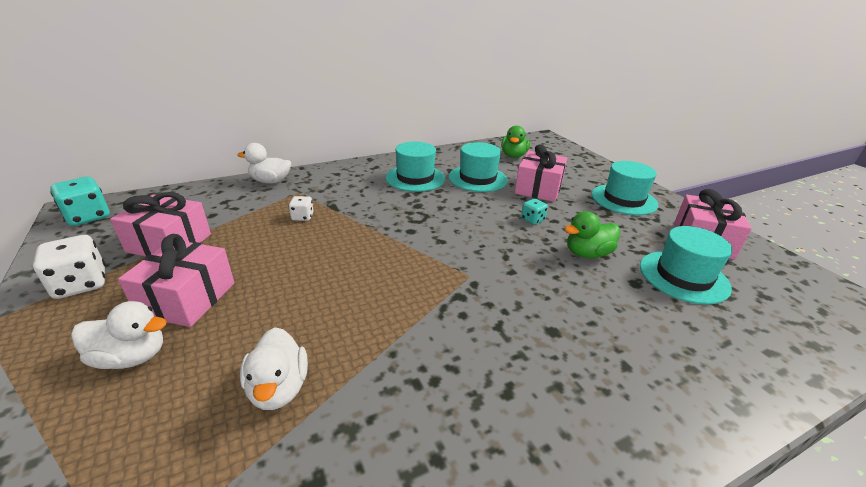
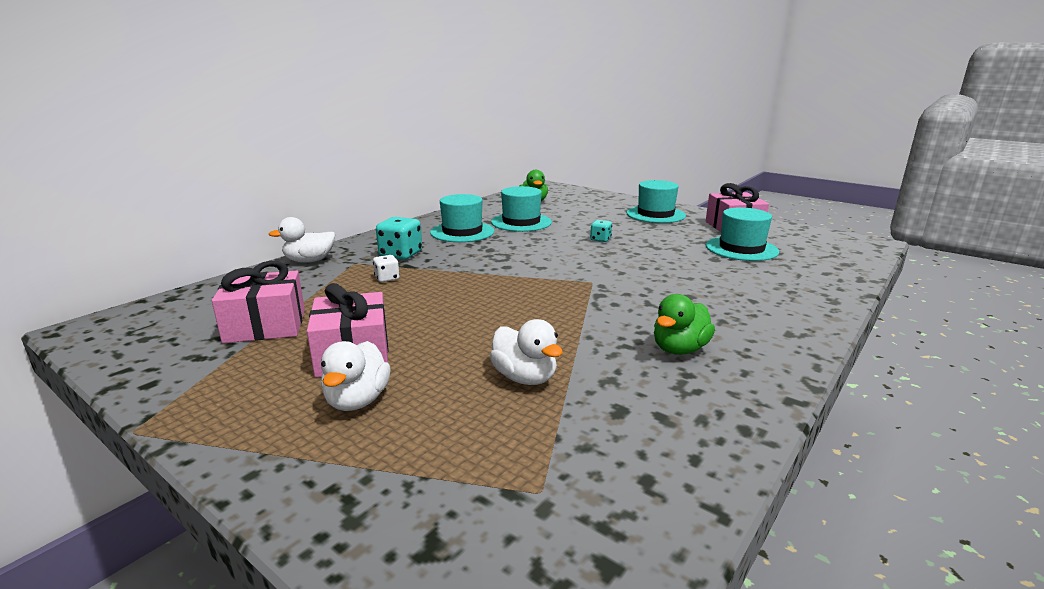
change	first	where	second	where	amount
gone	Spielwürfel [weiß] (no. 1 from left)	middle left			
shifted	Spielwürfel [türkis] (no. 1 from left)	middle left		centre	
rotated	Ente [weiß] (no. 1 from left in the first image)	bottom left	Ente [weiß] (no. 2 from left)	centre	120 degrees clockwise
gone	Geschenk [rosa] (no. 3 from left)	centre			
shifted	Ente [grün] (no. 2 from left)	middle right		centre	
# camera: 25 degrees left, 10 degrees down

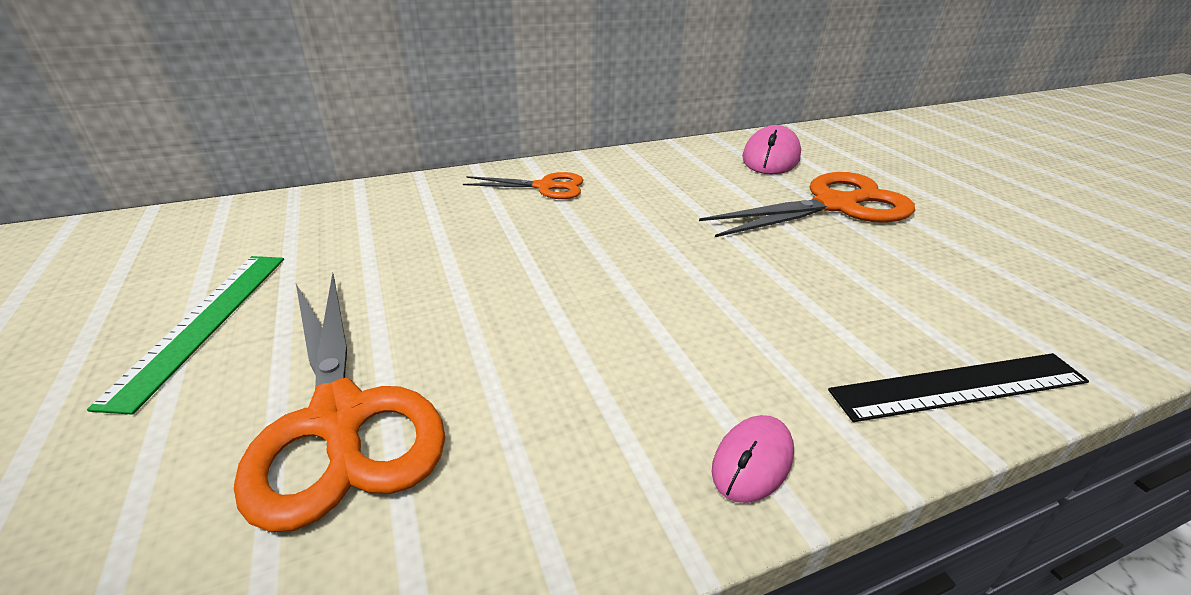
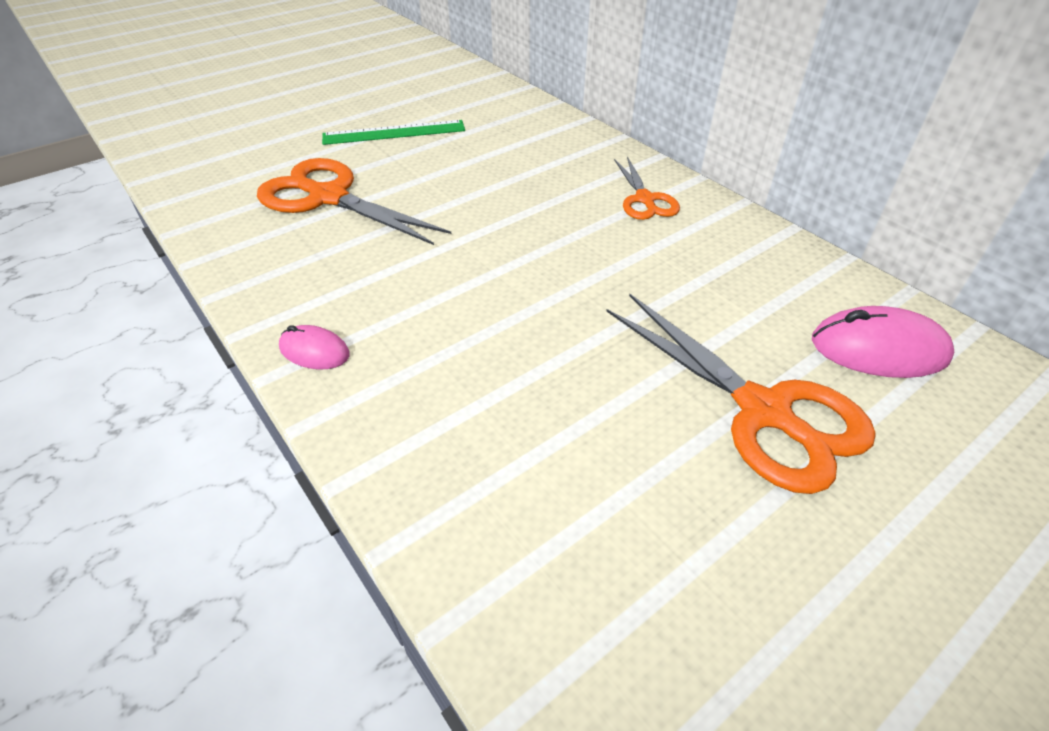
change	first	where	second	where	amount
rotated	Schere [orange] (no. 1 from left)	bottom left		top centre	75 degrees clockwise
gone	Lineal [schwarz]	middle right			
# camera: 75 degrees right, 10 degrees up

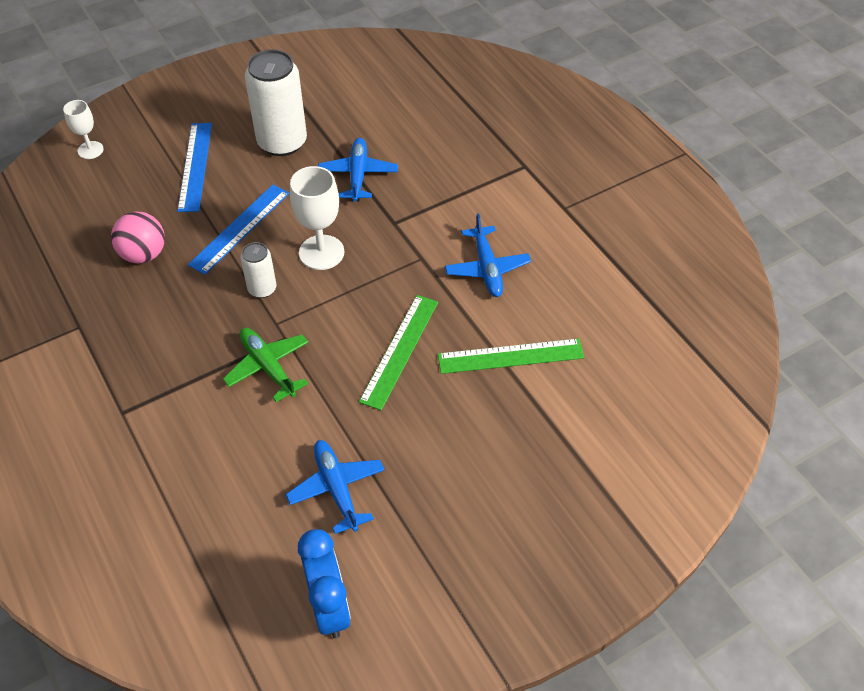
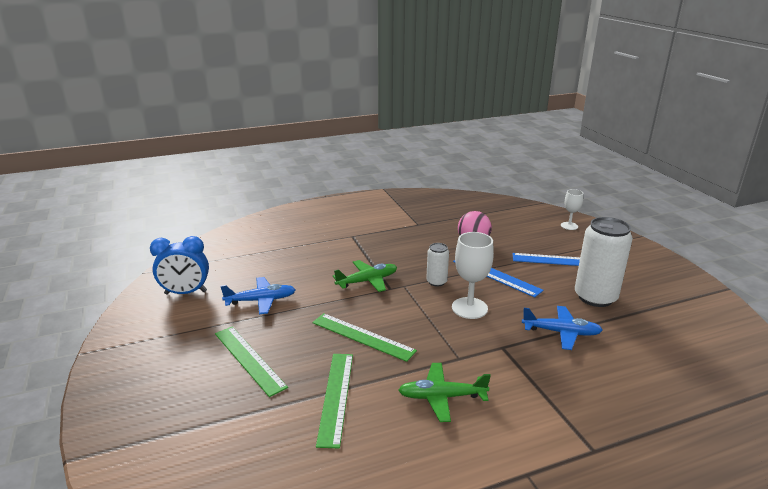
change	first	where	second	where	amount
repainted	Flugzeug [blau] (no. 3 from left)	centre	Flugzeug [grün] (no. 2 from left)	bottom centre	
new			Lineal [grün] (no. 1 from left)	bottom left	
# camera: 100 degrees right, 25 degrees down

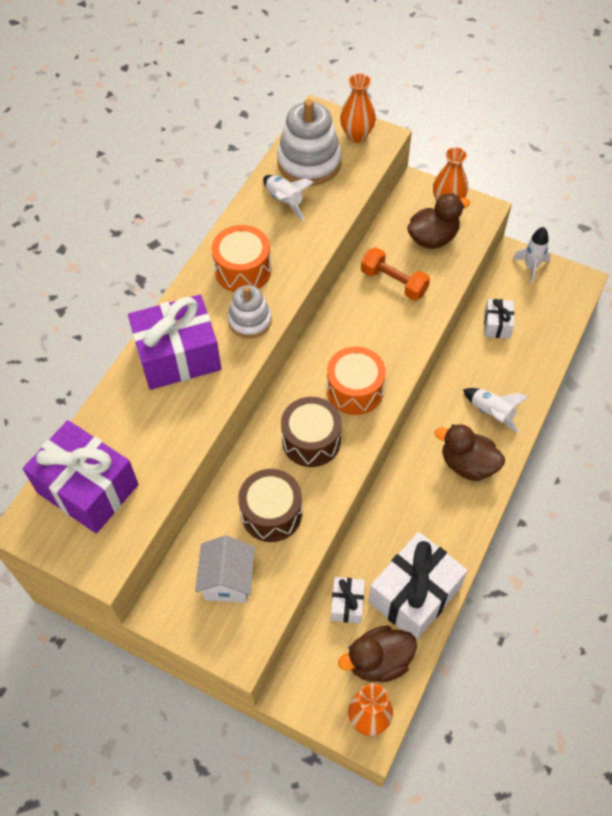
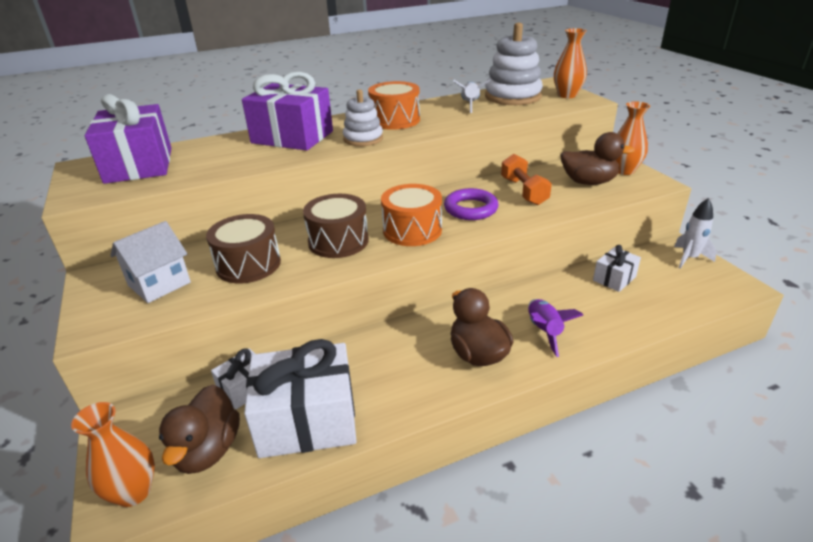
change	first	where	second	where	amount
rotated	Ente [braun] (no. 1 from left)	bottom centre		bottom left	105 degrees counterclockwise
repainted	Rakete [weiß] (no. 2 from left)	middle right	Rakete [lila]	middle right	
new			Ring [lila]	centre	
# camera: 40 degrees right, 25 degrees down

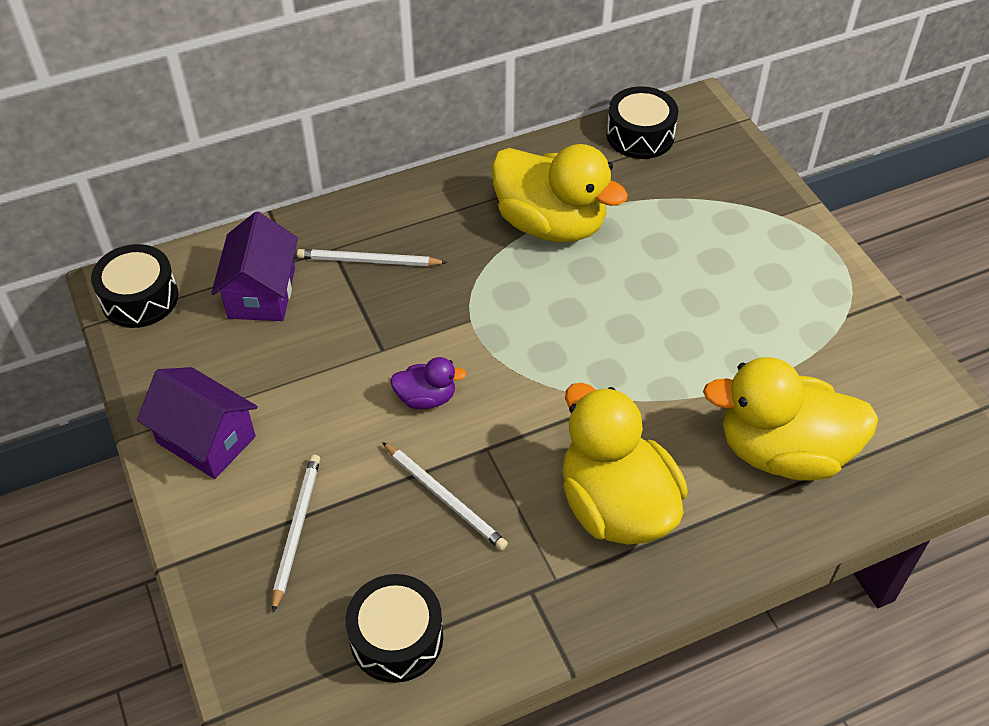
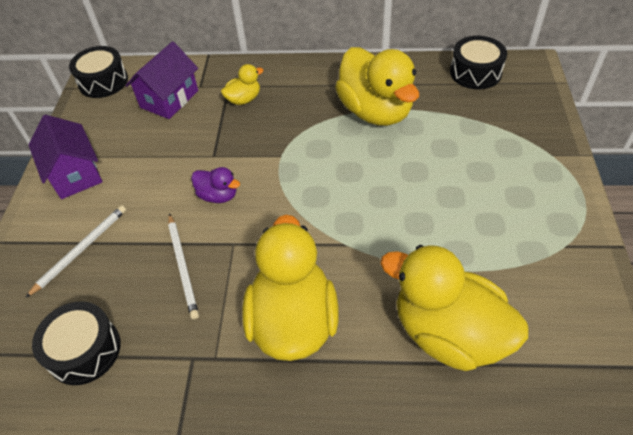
change	first	where	second	where	amount
swapped	Bleistift [weiß] (no. 2 from left)	centre	Ente [gelb] (no. 1 from left)	top centre	
# camera: 30 degrees right, 0 degrees up

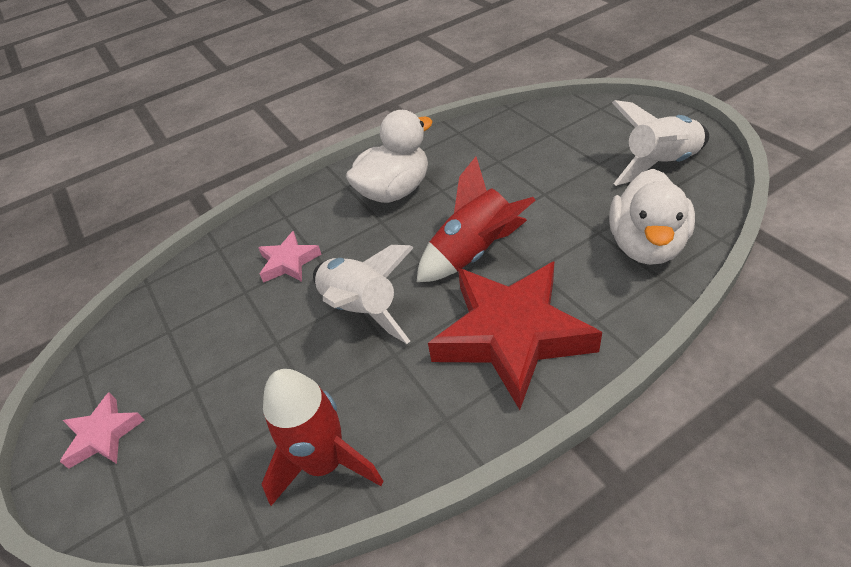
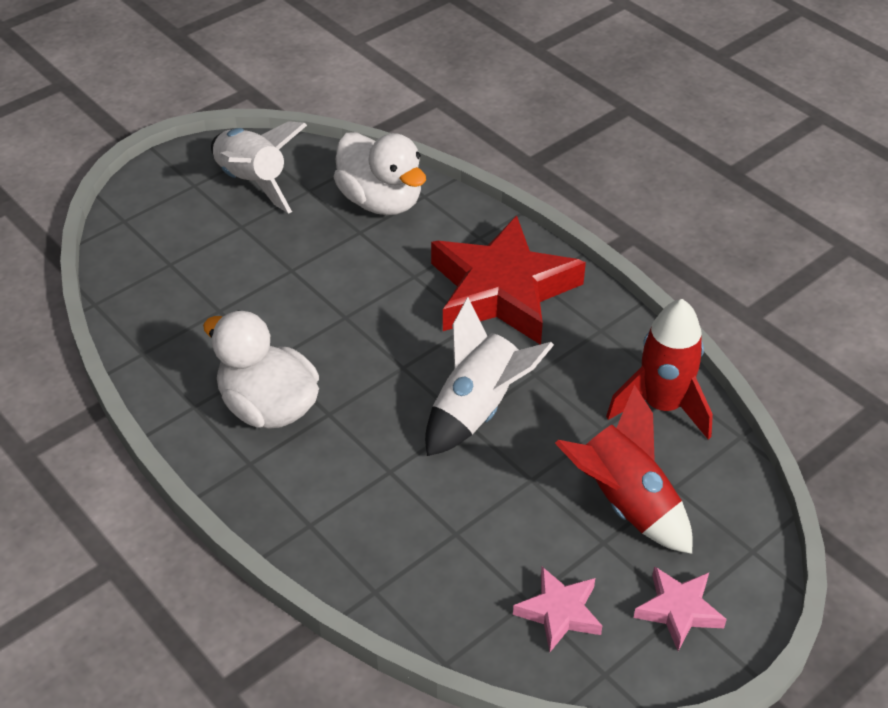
change	first	where	second	where	amount
shifted	Stern [rosa] (no. 2 from left in the first image)	centre	Stern [rosa] (no. 1 from left)	bottom centre	
shifted	Rakete [rot] (no. 2 from left in the first image)	centre	Rakete [rot] (no. 1 from left)	middle right	
rotated	Ente [weiß] (no. 2 from left)	middle right		top centre	45 degrees clockwise
# camera: 105 degrees left, 0 degrees up

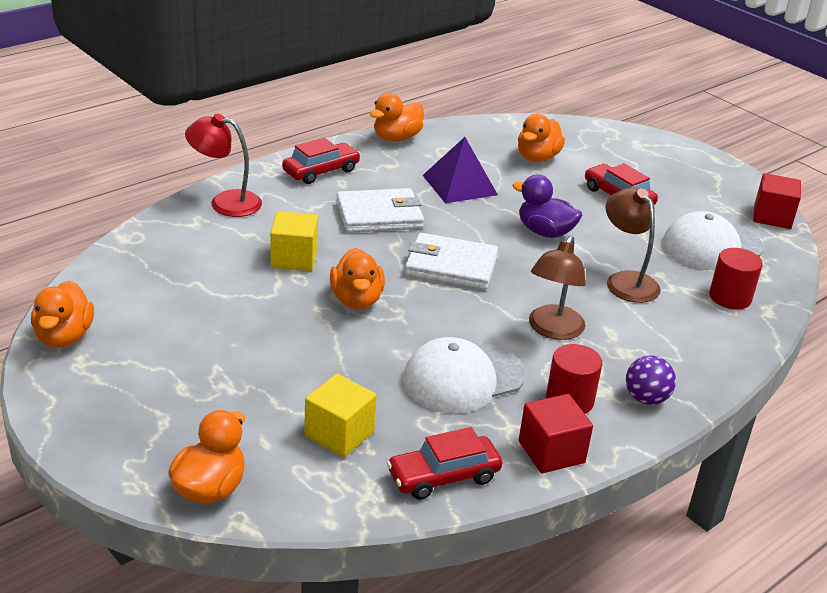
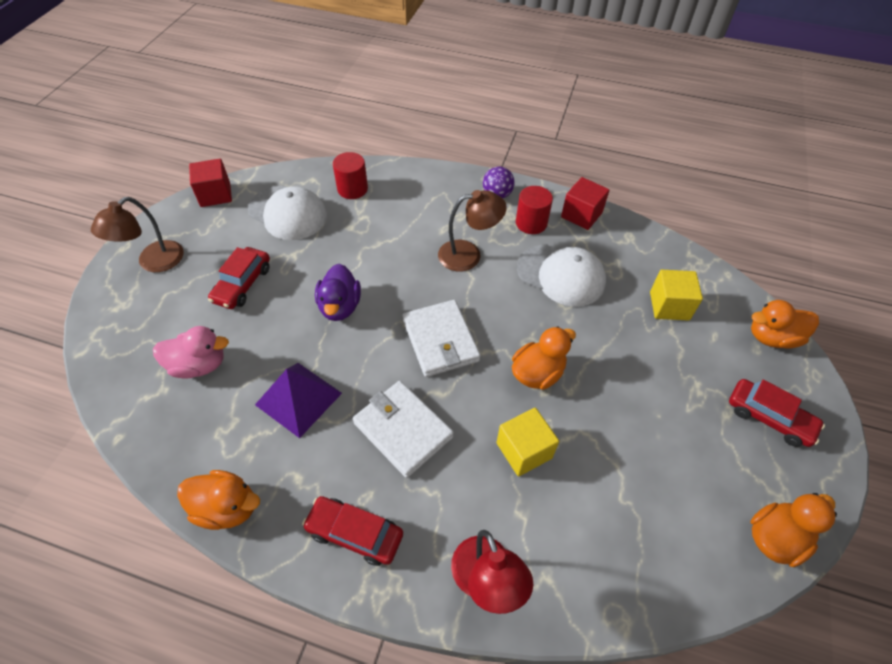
change	first	where	second	where	amount
shifted	Auto [rot] (no. 2 from left in the first image)	bottom centre	Auto [rot] (no. 3 from left)	middle right	
repainted	Ente [orange] (no. 5 from left)	top centre	Ente [rosa]	middle left	
shifted	Lampe [braun] (no. 2 from left in the first image)	middle right	Lampe [braun] (no. 1 from left)	middle left	
# camera: 120 degrees left, 20 degrees up

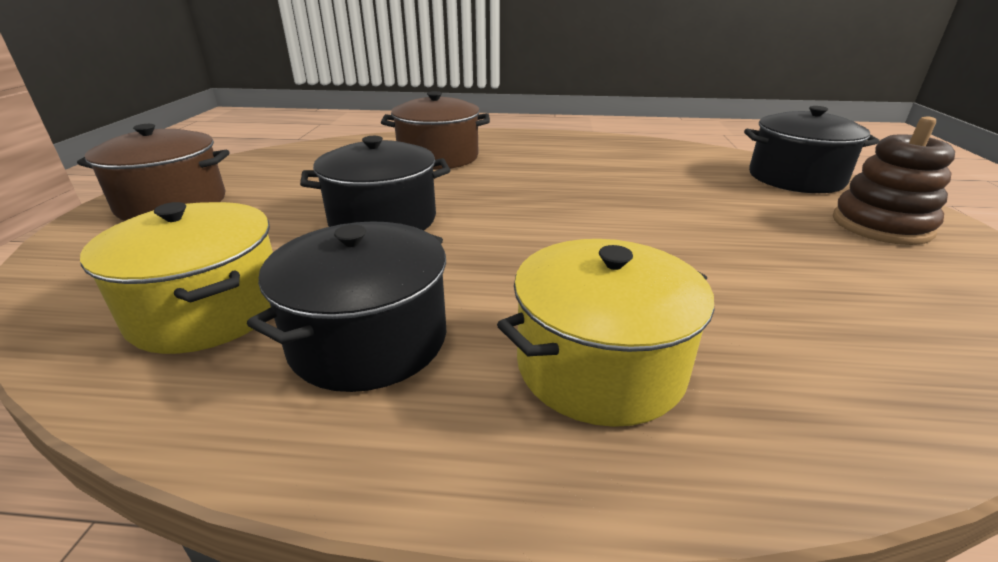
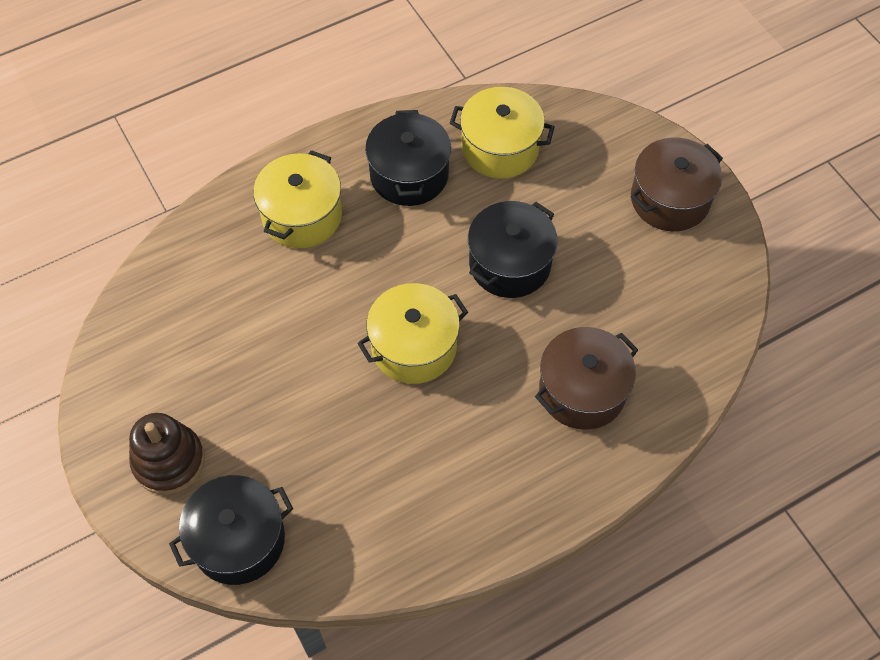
change	first	where	second	where	amount
new			Kochtopf [gelb] (no. 2 from left)	centre	
# camera: 145 degrees right, 30 degrees up

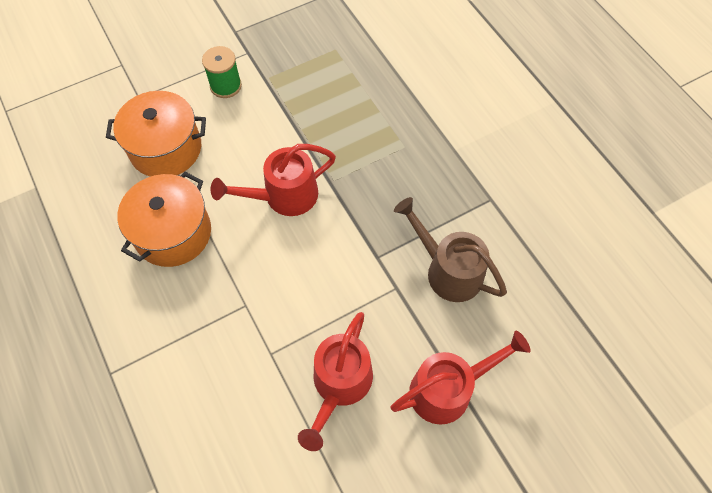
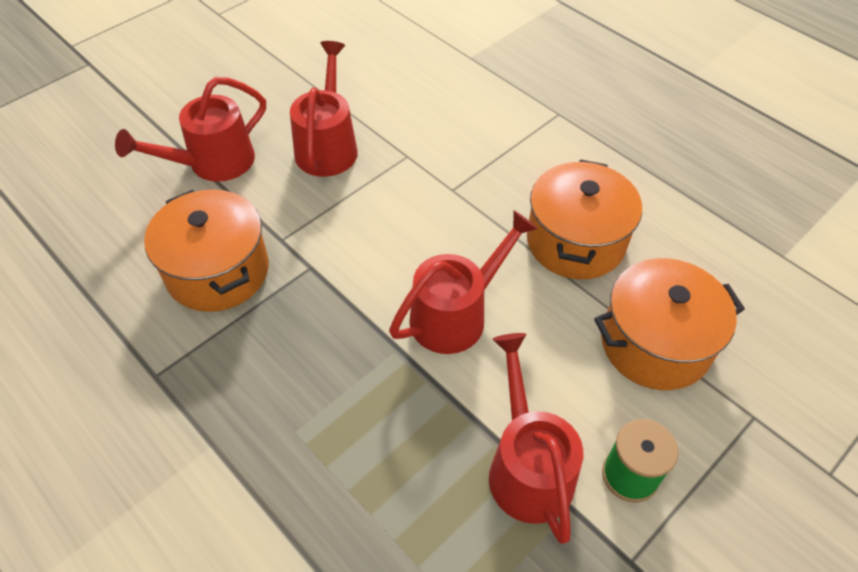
change	first	where	second	where	amount
swapped	Gießkanne [braun]	centre	Kochtopf [orange] (no. 1 from left)	middle left	
new			Gießkanne [rot] (no. 4 from left)	bottom centre	
# camera: 165 degrees right, 10 degrees down

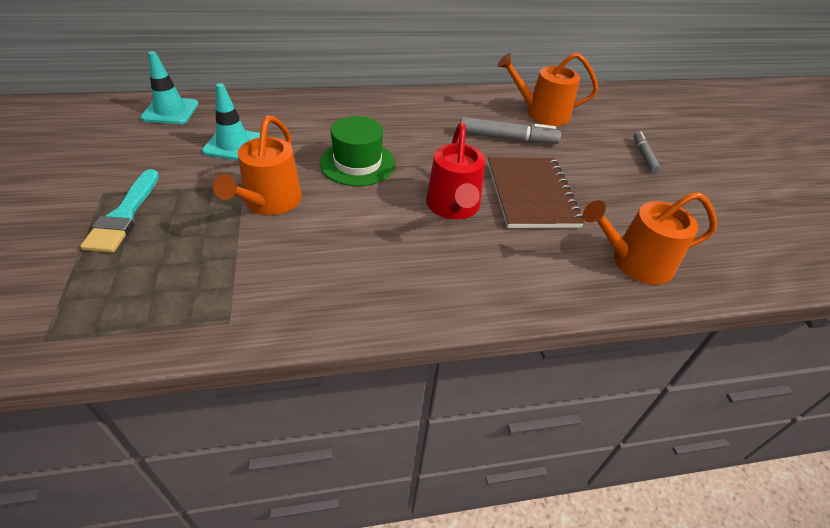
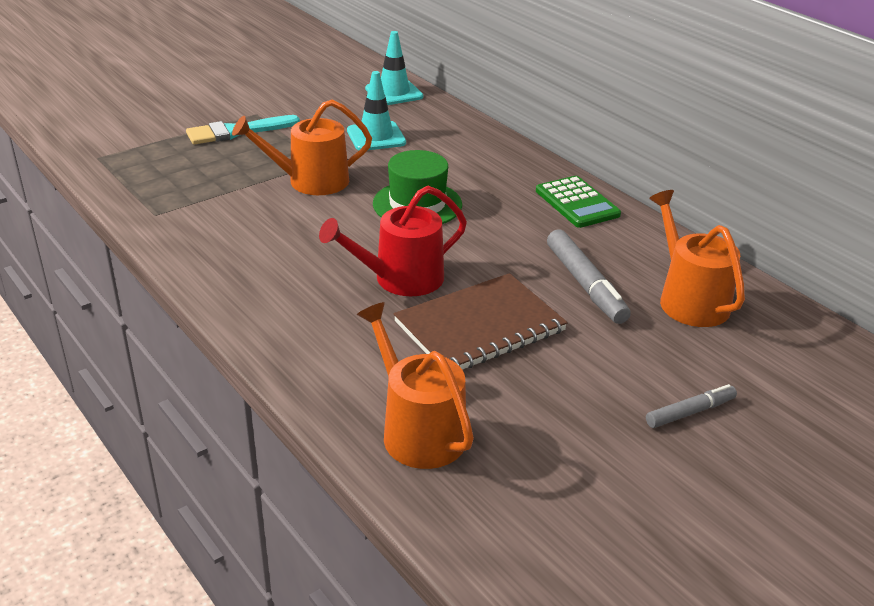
change	first	where	second	where	amount
new			Taschenrechner [grün]	centre	
# camera: 65 degrees right, 10 degrees down

